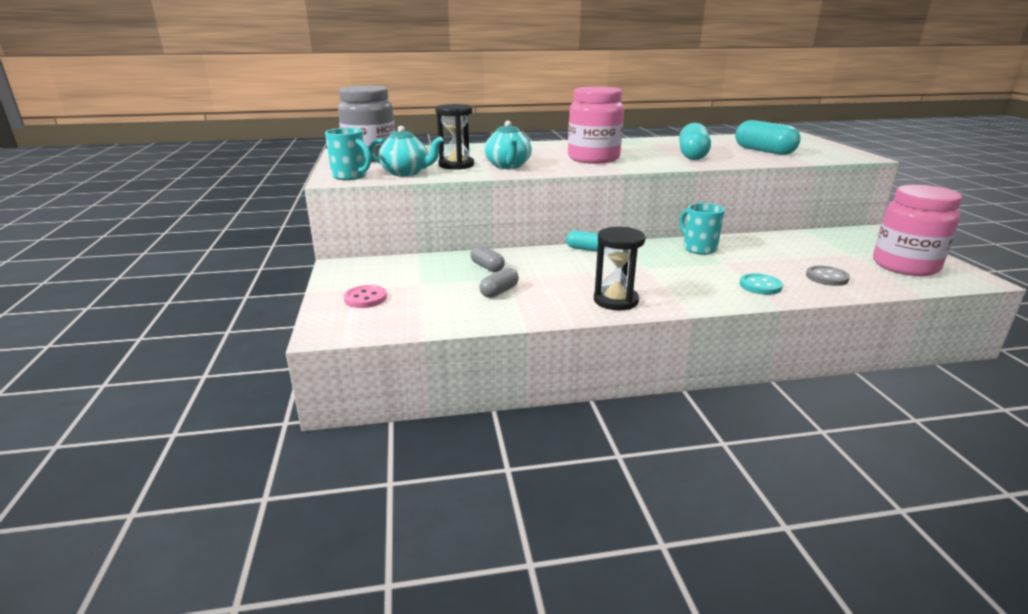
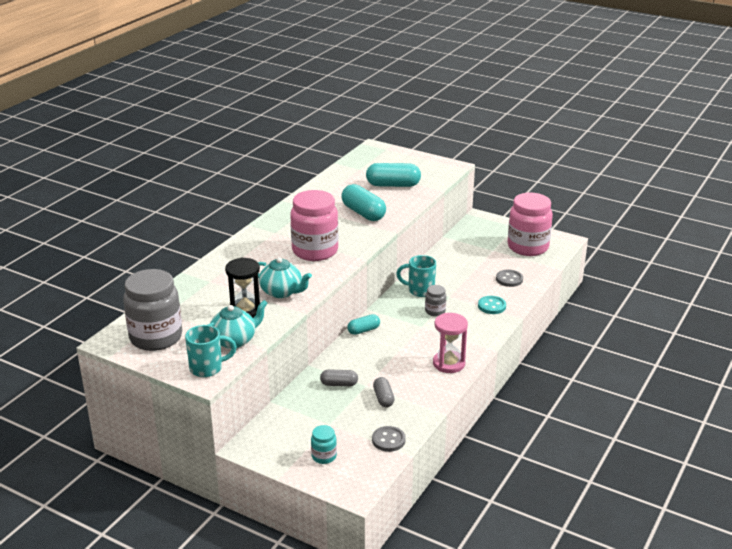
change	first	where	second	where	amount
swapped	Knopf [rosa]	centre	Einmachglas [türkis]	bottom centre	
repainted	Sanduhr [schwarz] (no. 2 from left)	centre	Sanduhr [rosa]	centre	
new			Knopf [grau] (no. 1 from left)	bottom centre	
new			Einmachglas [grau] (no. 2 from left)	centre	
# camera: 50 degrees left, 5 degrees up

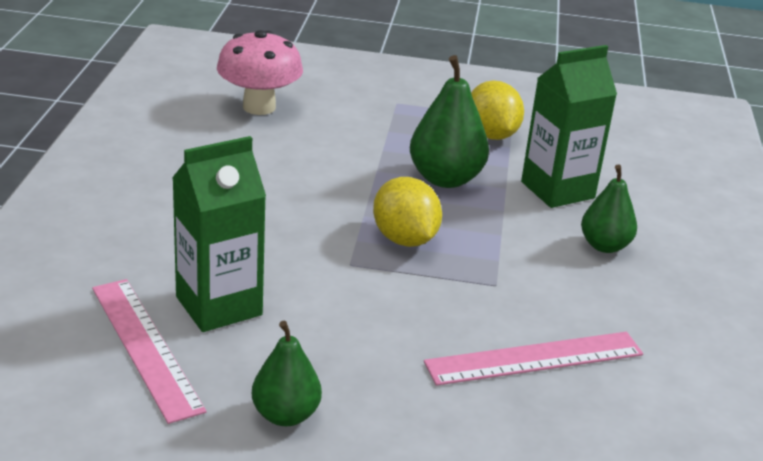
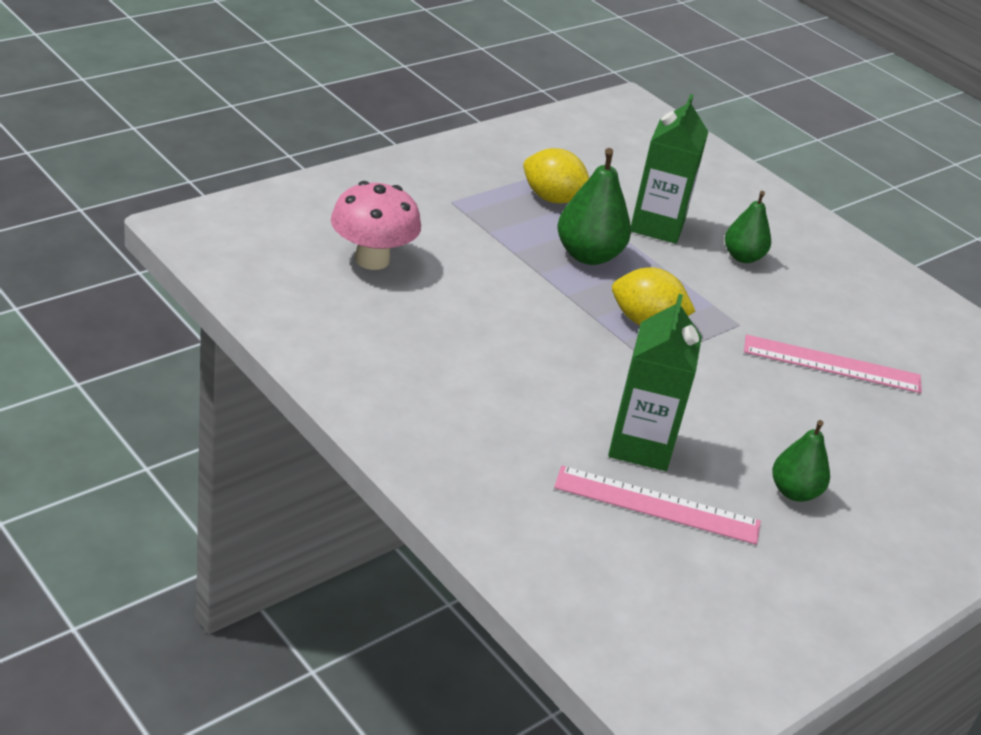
change	first	where	second	where	amount
rotated	Lineal [rosa] (no. 2 from left)	bottom right		middle right	75 degrees clockwise
# camera: 50 degrees left, 5 degrees up

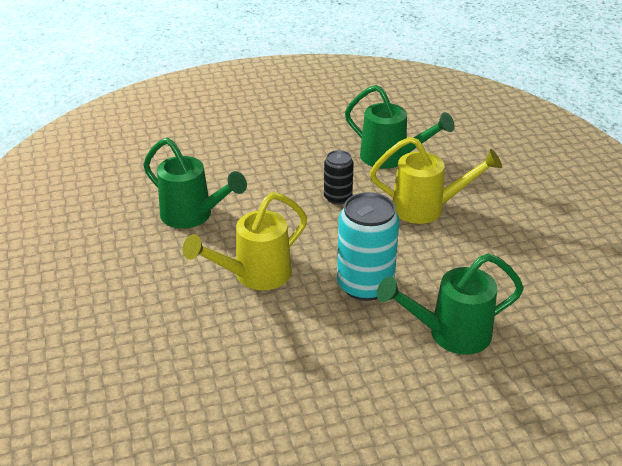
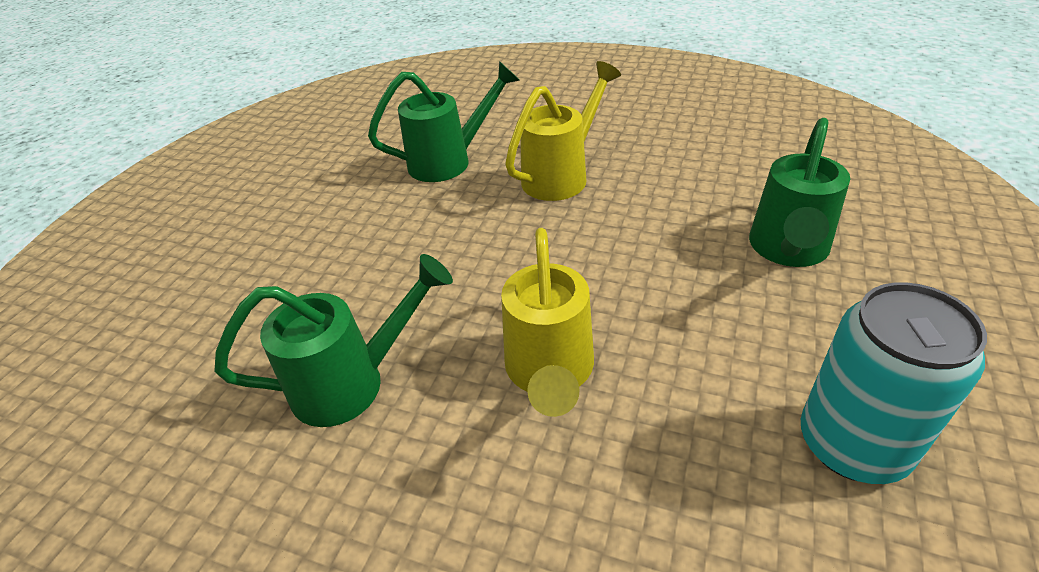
change	first	where	second	where	amount
gone	Dose [schwarz]	centre			
shifted	Dose [türkis]	centre		bottom right	
# camera: 50 degrees left, 5 degrees up

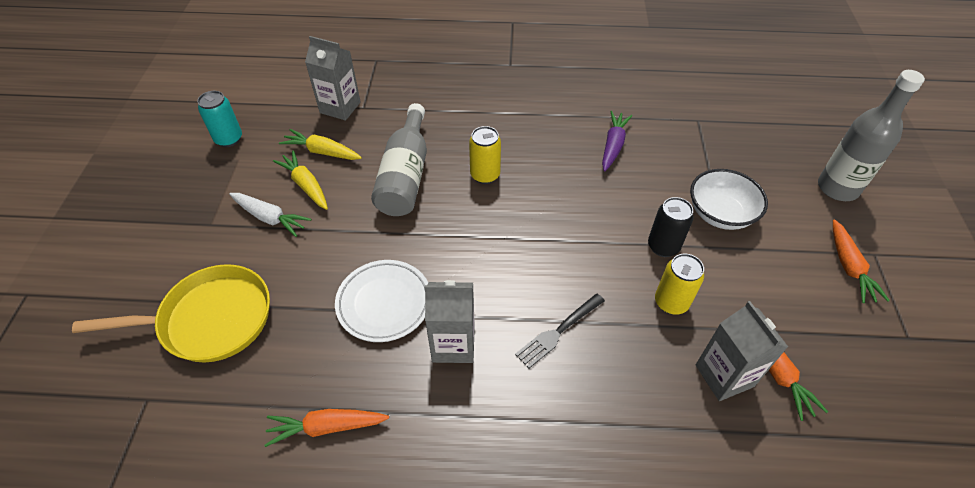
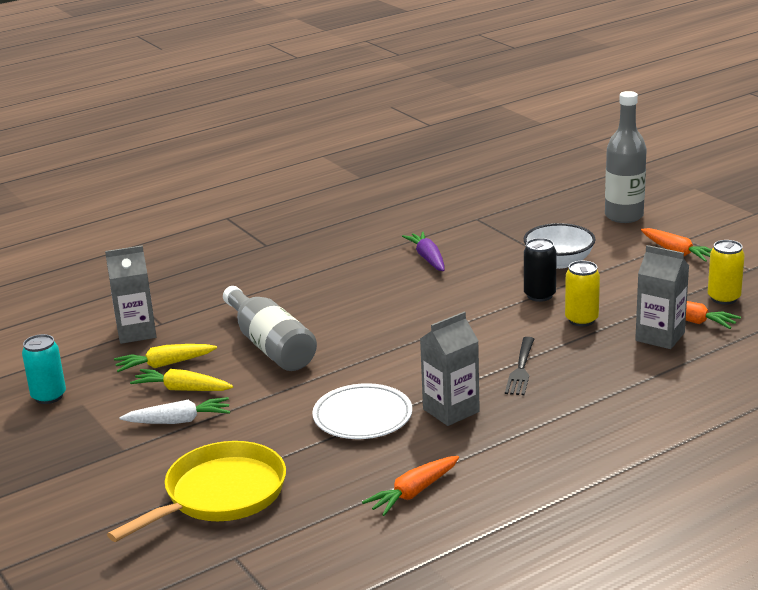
change	first	where	second	where	amount
shifted	Dose [gelb] (no. 1 from left in the first image)	top centre	Dose [gelb] (no. 2 from left)	middle right	
# camera: 35 degrees left, 25 degrees down

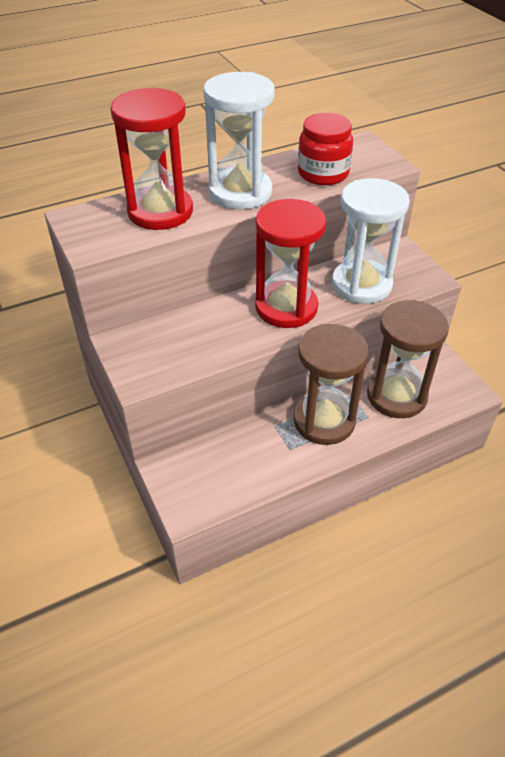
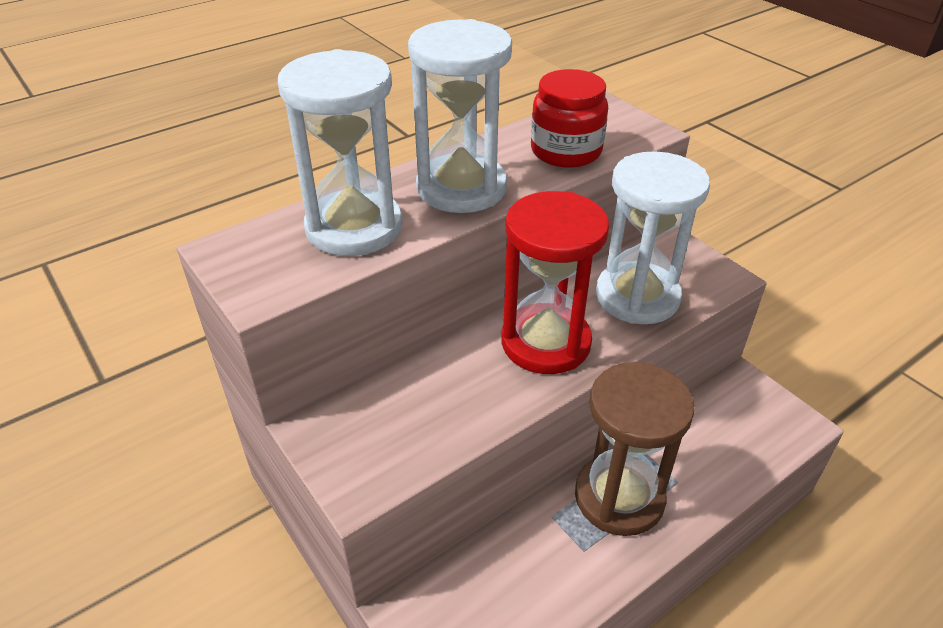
change	first	where	second	where	amount
repainted	Sanduhr [rot] (no. 1 from left)	top left	Sanduhr [weiß] (no. 1 from left)	top centre	
gone	Sanduhr [braun] (no. 2 from left)	middle right			
# camera: 10 degrees left, 5 degrees down

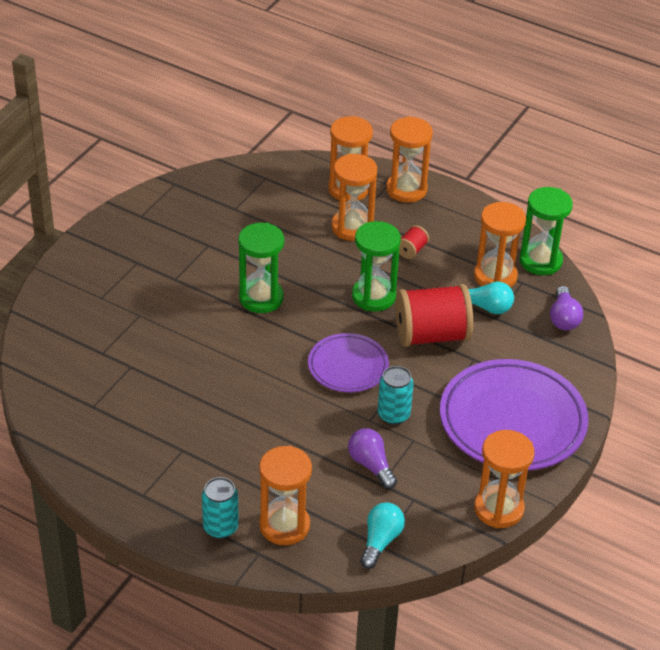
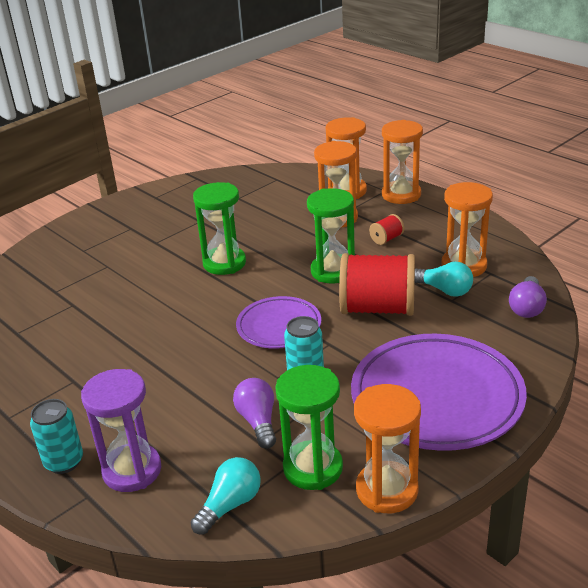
change	first	where	second	where	amount
repainted	Sanduhr [orange] (no. 1 from left)	bottom centre	Sanduhr [lila]	bottom left	
shifted	Sanduhr [grün] (no. 3 from left in the first image)	middle right	Sanduhr [grün] (no. 2 from left)	bottom centre	
# camera: 20 degrees right, 10 degrees down

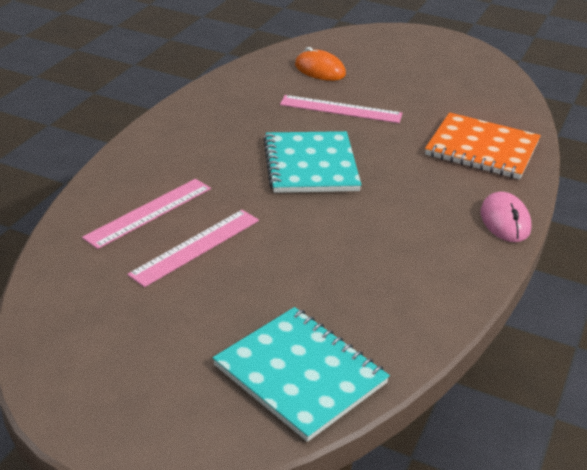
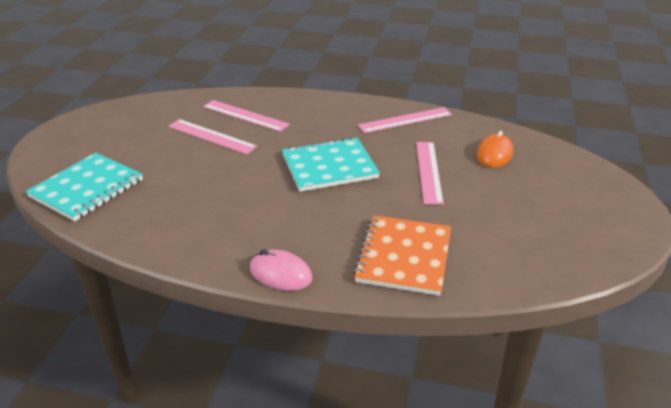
change	first	where	second	where	amount
rotated	Computermaus [rosa]	middle right		centre	45 degrees clockwise
new			Lineal [rosa] (no. 3 from left)	top centre	
# camera: 80 degrees right, 0 degrees up

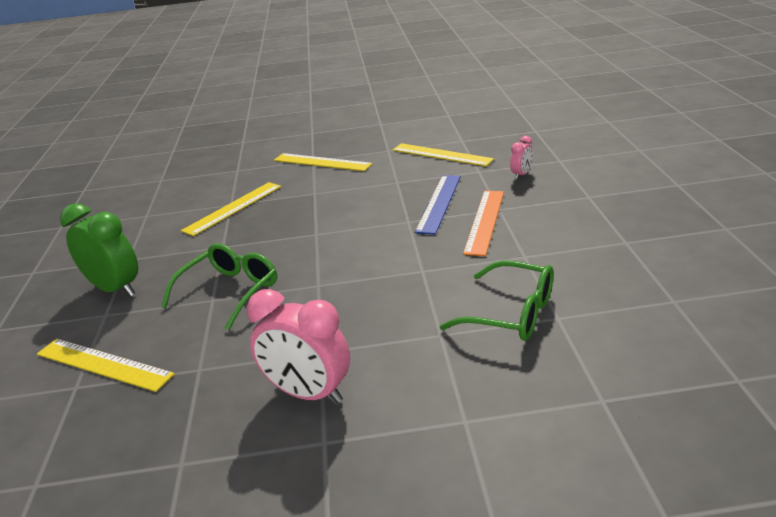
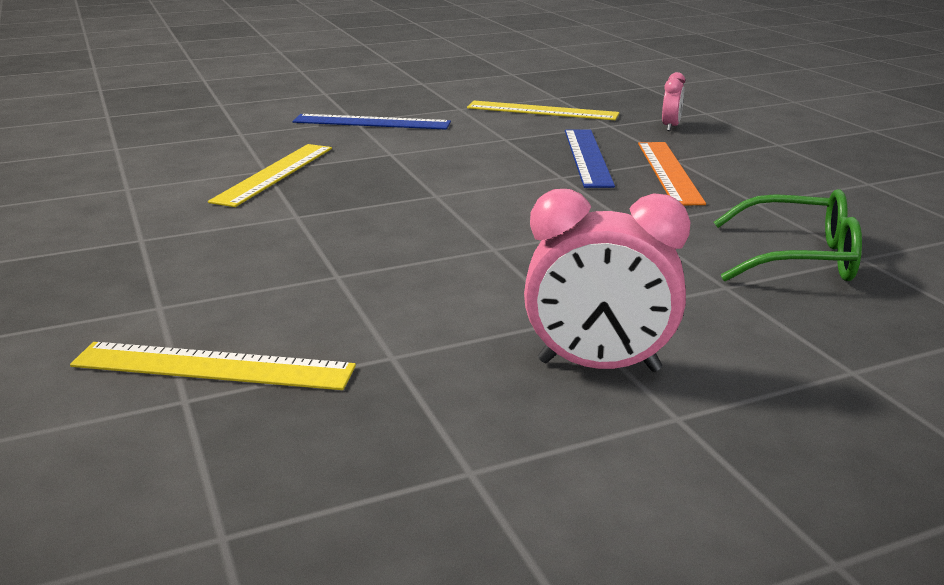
change	first	where	second	where	amount
gone	Wecker [grün]	middle left			
gone	Brille [grün] (no. 1 from left)	middle left			
repainted	Lineal [gelb] (no. 3 from left)	top centre	Lineal [blau] (no. 1 from left)	top centre	
# camera: 20 degrees left, 5 degrees down

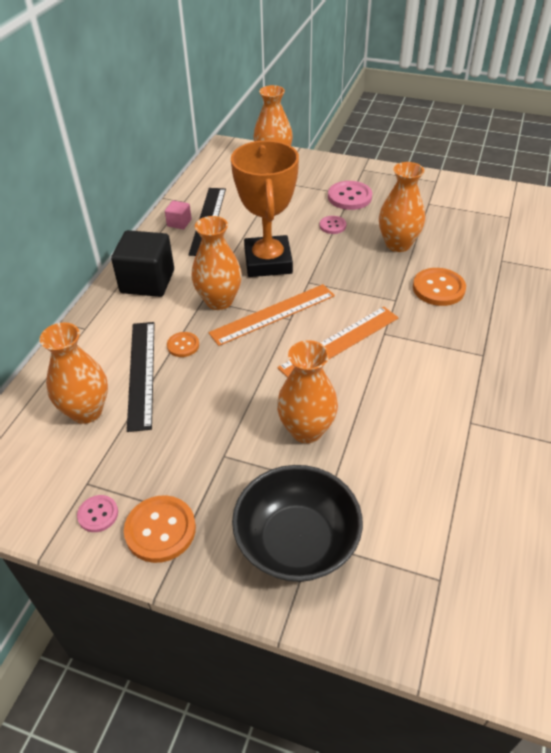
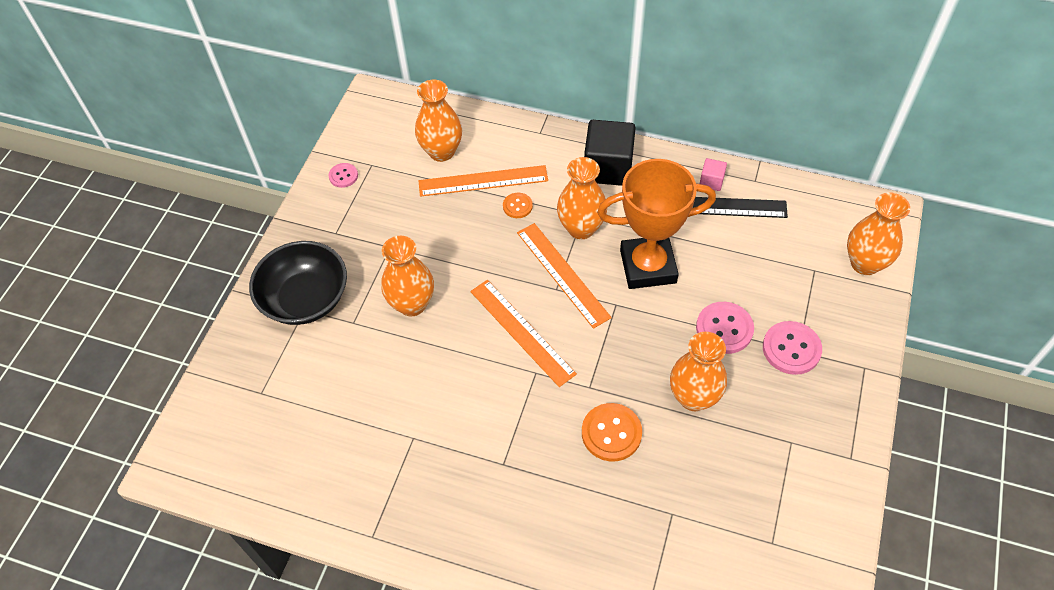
change	first	where	second	where	amount
gone	Knopf [orange] (no. 1 from left)	bottom left			
repainted	Lineal [schwarz] (no. 1 from left)	middle left	Lineal [orange] (no. 1 from left)	top centre	
scaled	Knopf [rosa] (no. 2 from left)	top centre		middle right	x1.73
# camera: 90 degrees right, 10 degrees up

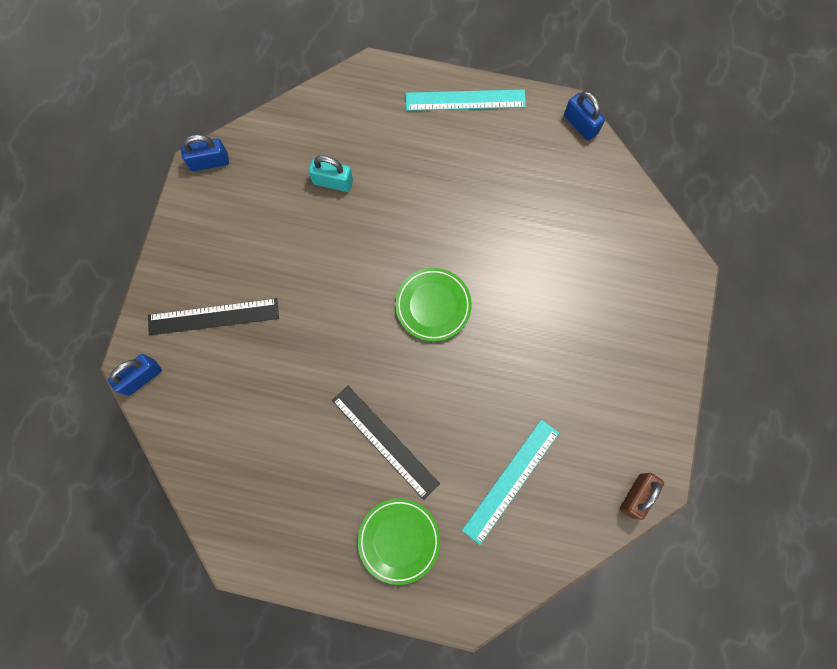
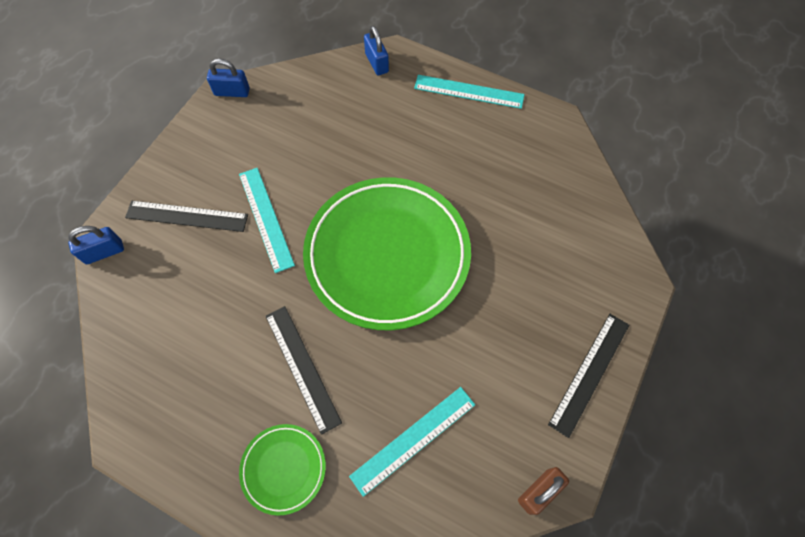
change	first	where	second	where	amount
gone	Vorhängeschloss [türkis]	top centre			
scaled	Teller [grün] (no. 2 from left)	centre		centre	x2.25
shifted	Vorhängeschloss [blau] (no. 3 from left)	top right		top centre	
new			Lineal [türkis] (no. 1 from left)	middle left	
new			Lineal [schwarz] (no. 3 from left)	bottom right	
# camera: 15 degrees right, 10 degrees down

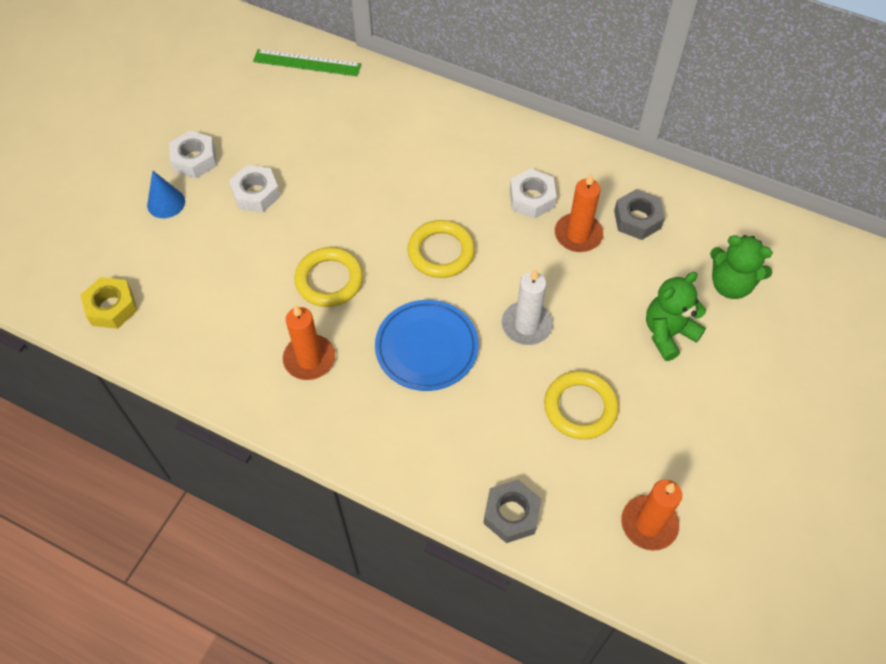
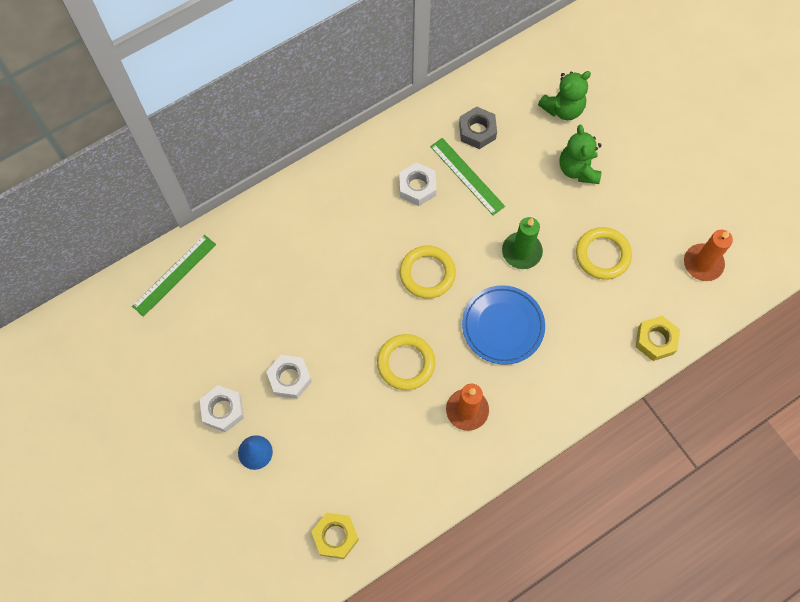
change	first	where	second	where	amount
repainted	Sechskantmutter [grau] (no. 1 from left)	bottom centre	Sechskantmutter [gelb] (no. 2 from left)	middle right	
repainted	Kerze [weiß]	centre	Kerze [grün]	centre	
swapped	Kerze [orange] (no. 2 from left)	top centre	Lineal [grün] (no. 2 from left)	top centre	
# camera: 60 degrees left, 10 degrees up

